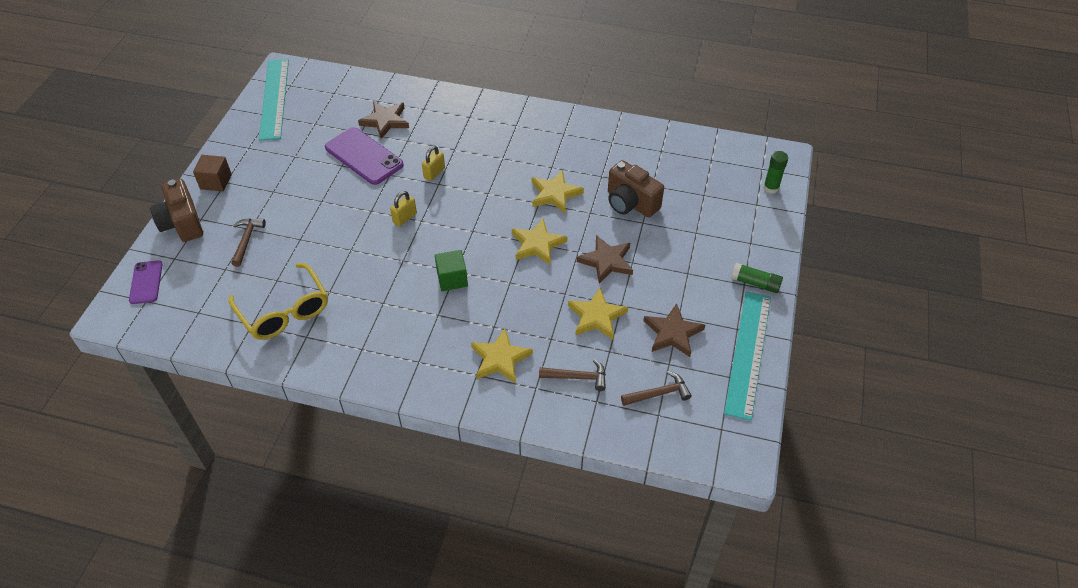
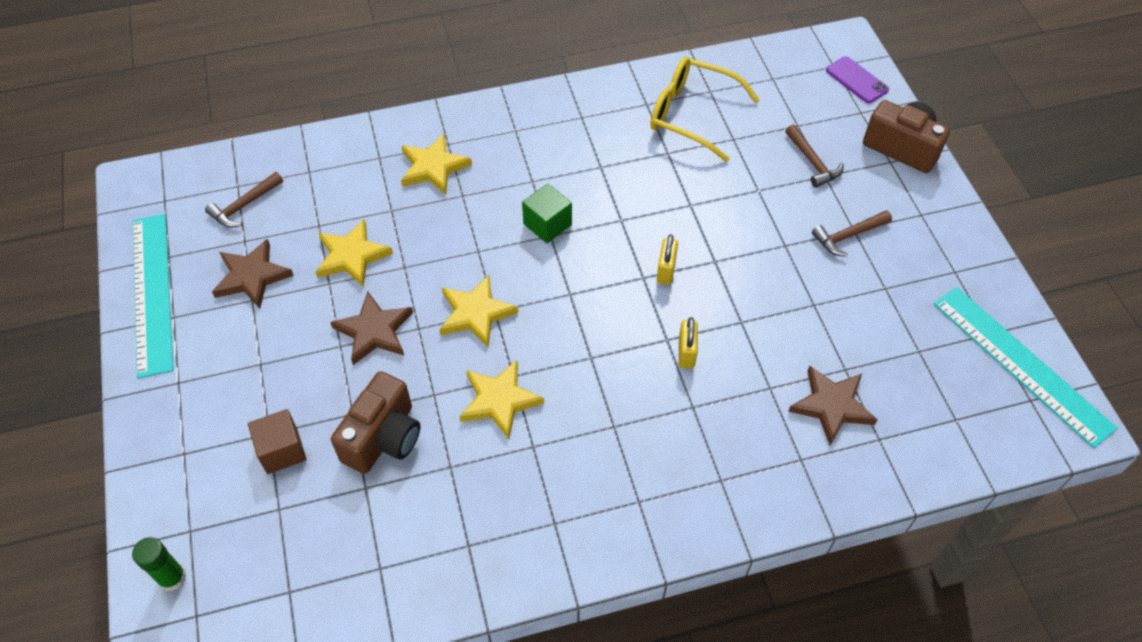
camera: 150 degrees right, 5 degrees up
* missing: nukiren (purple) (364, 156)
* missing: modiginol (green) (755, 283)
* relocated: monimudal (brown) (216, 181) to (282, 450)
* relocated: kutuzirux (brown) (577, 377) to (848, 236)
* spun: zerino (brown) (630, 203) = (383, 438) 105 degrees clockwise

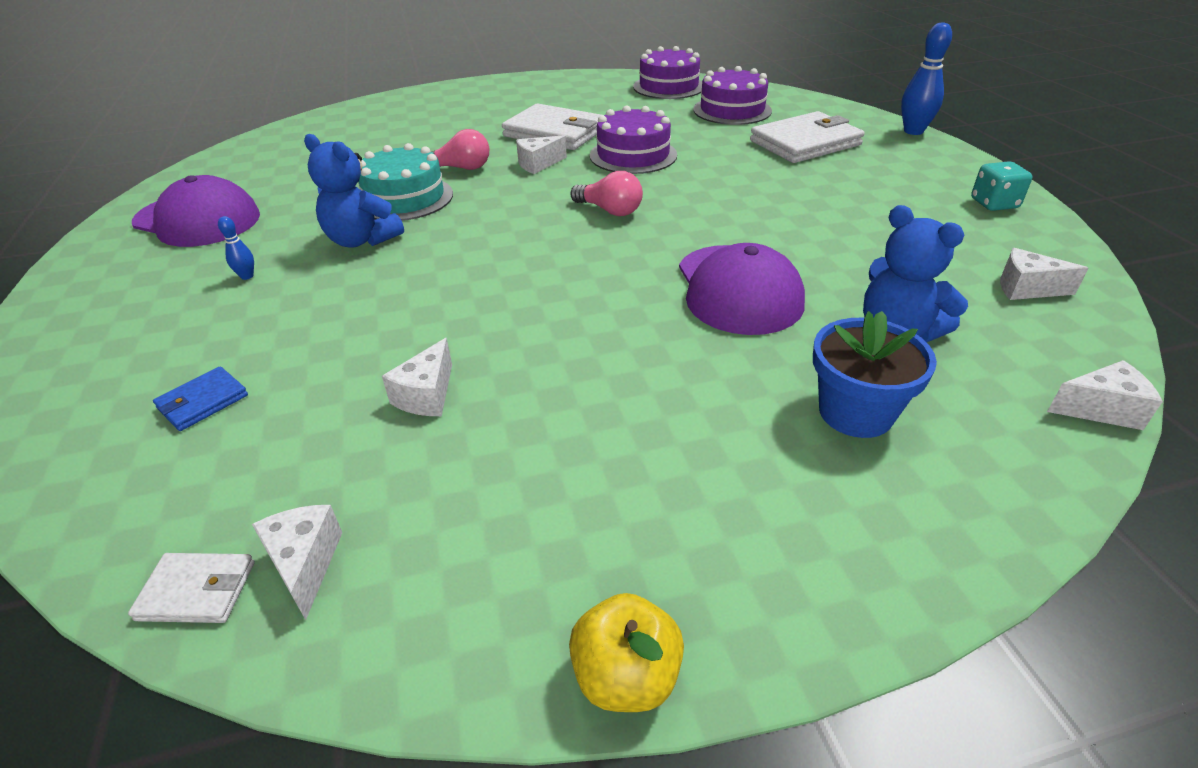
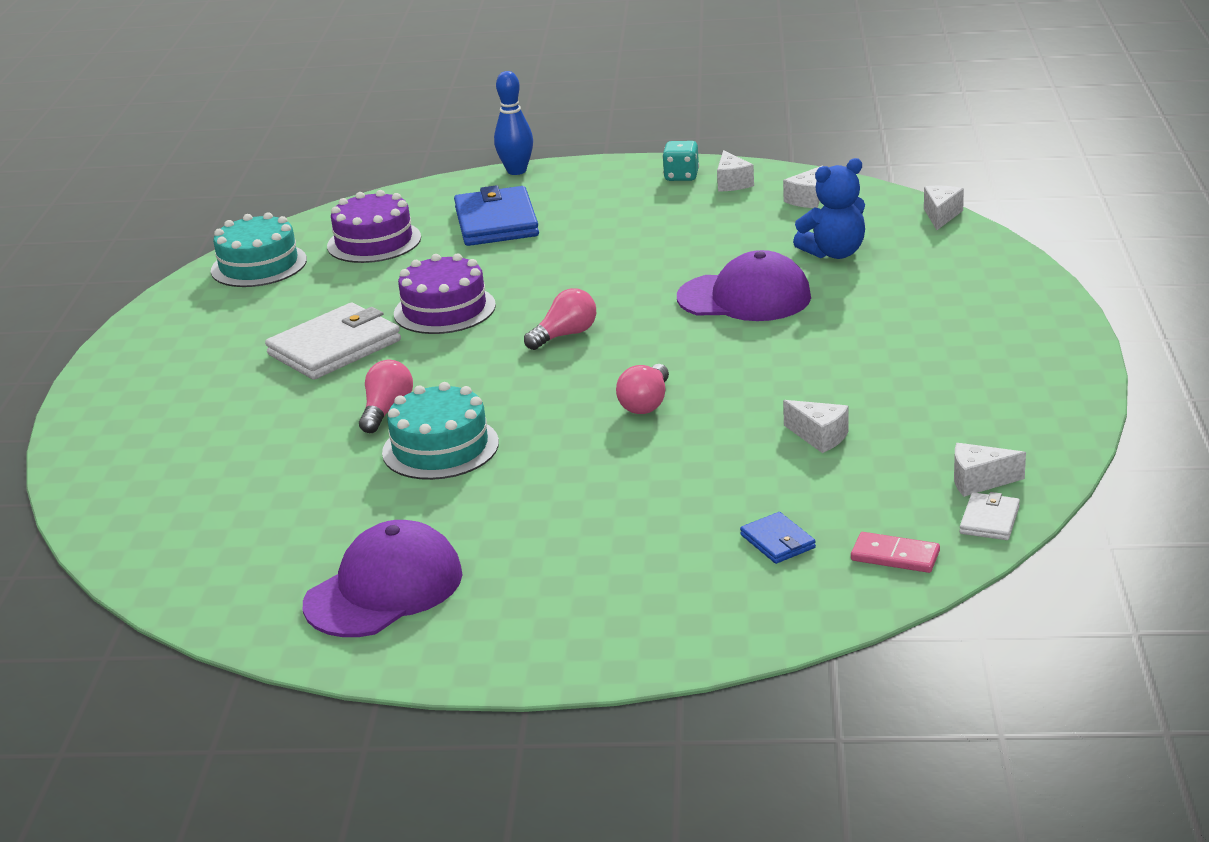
camera: 70 degrees left, 10 degrees down
* missing: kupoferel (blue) (247, 276)
* missing: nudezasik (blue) (361, 240)
* missing: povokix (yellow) (626, 676)
* missing: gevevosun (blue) (855, 412)
* appeared: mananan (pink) (646, 403)
* appeared: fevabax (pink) (895, 556)
* relocated: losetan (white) (538, 164) to (732, 183)
* colour: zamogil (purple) (668, 87) to zamogil (turquoise) (259, 265)
* colour: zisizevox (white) (805, 143) to zisizevox (blue) (496, 222)

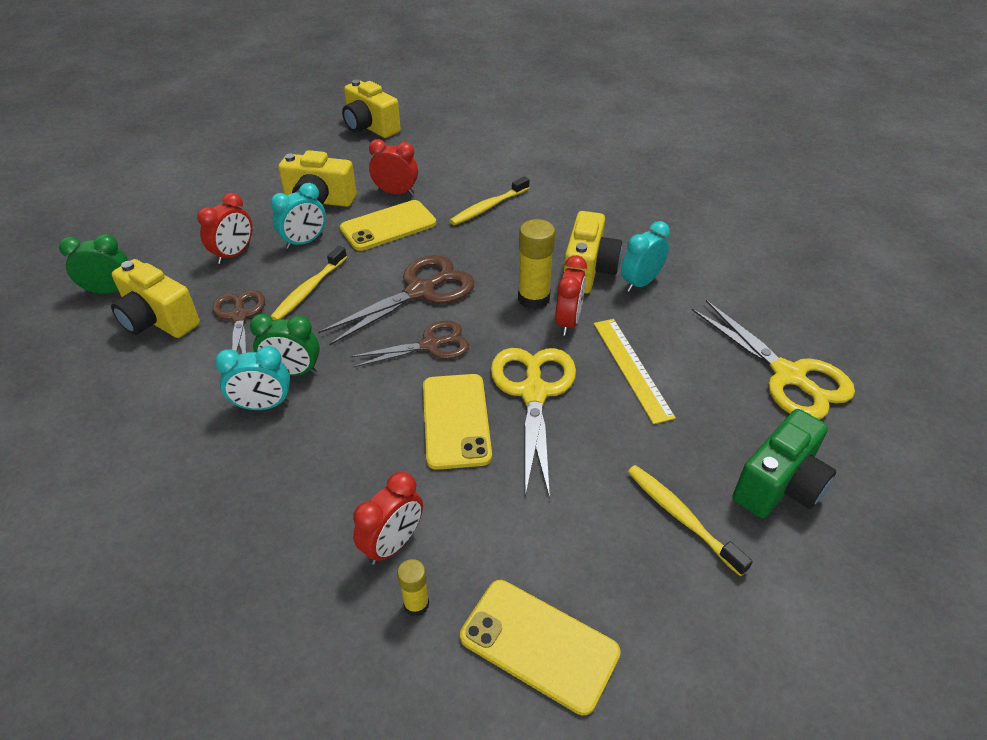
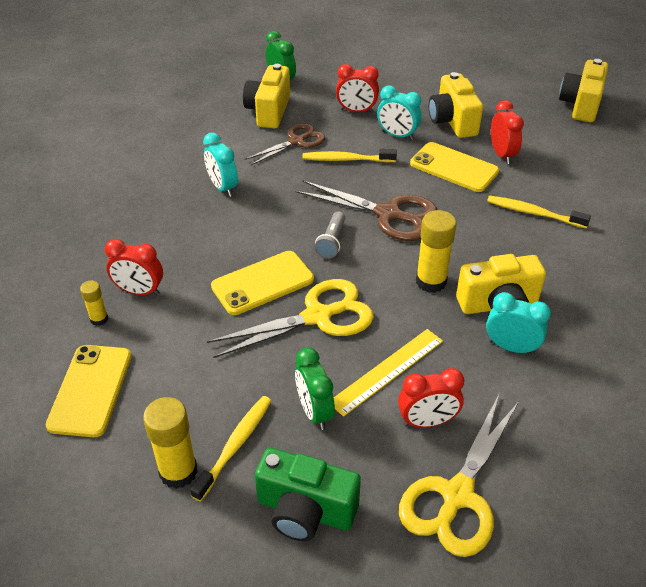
camera: 65 degrees right, 0 degrees up
* appeared: modiginol (yellow) (178, 472)
* relocated: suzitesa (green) (293, 372) to (314, 412)
* relocated: suzitesa (red) (568, 322) to (427, 422)
* exchanged: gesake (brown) (430, 345) to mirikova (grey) (331, 242)

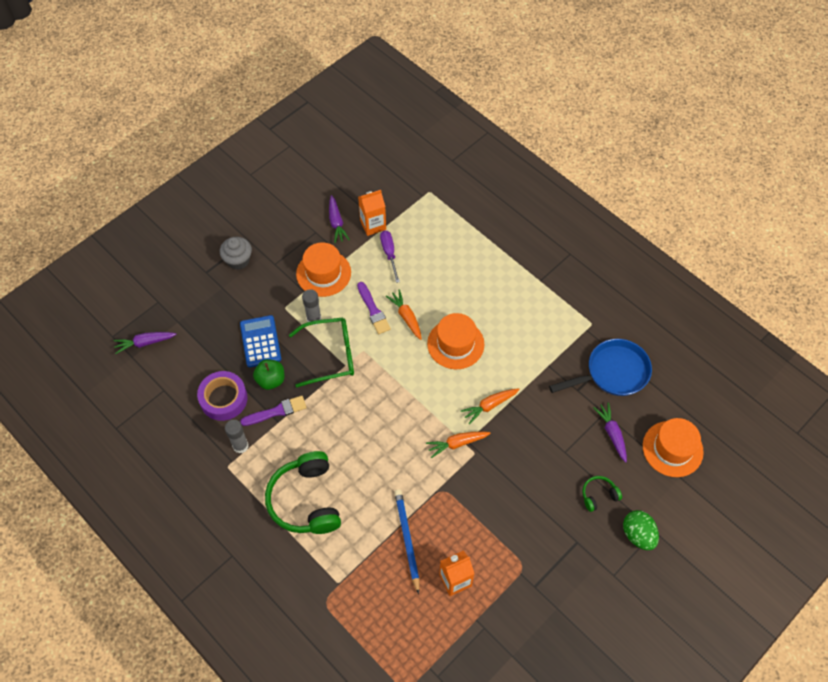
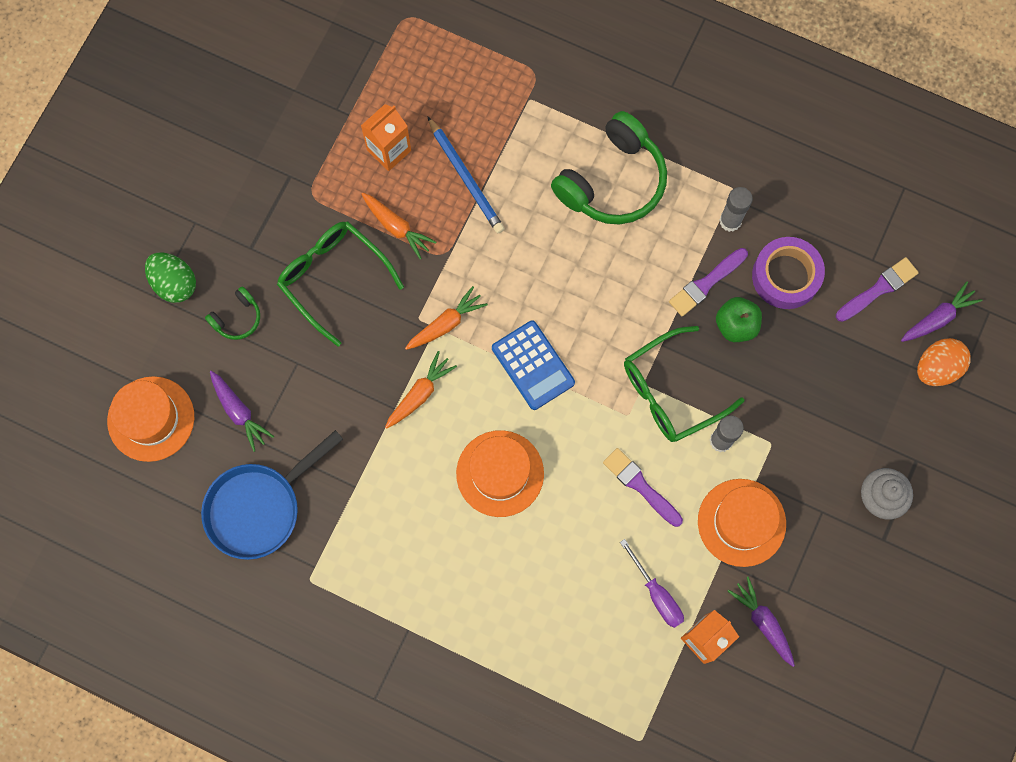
camera: 160 degrees right, 15 degrees up
* appeared: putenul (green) (334, 279)
* appeared: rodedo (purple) (878, 289)
* appeared: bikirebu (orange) (937, 368)
* relocated: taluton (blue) (260, 341) to (533, 365)
* relocated: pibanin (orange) (406, 317) to (396, 227)
* spun: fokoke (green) (305, 500) = (613, 181) 75 degrees clockwise

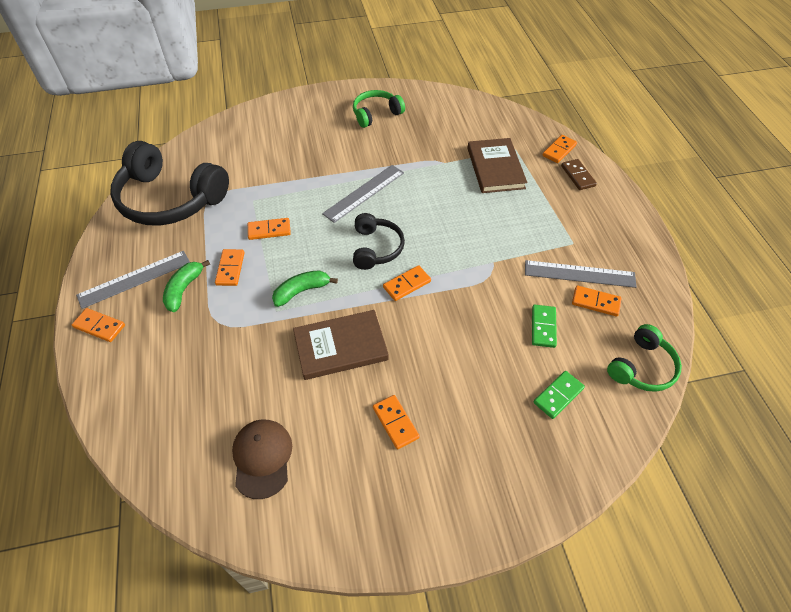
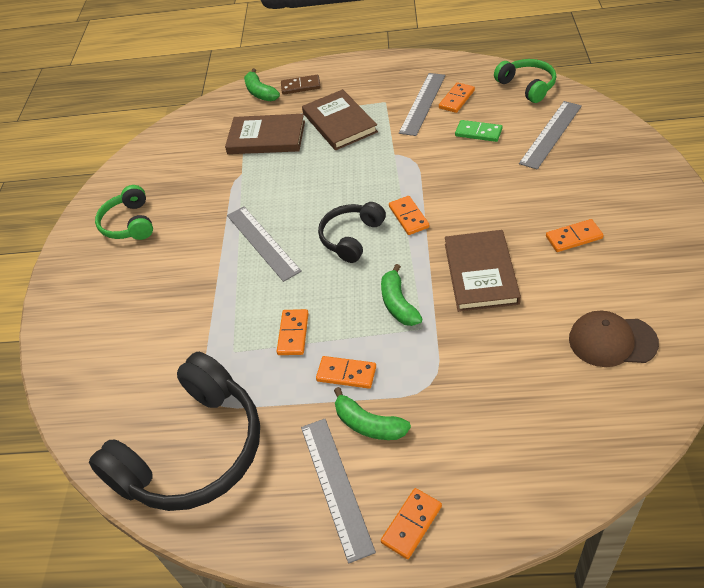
camera: 70 degrees left, 5 degrees down
* appeared: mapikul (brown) (339, 123)
* exchanged: fevabax (green) (558, 395) to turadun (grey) (551, 134)
* exchanged: fevabax (orange) (559, 150) to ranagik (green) (260, 92)
* spun: fokoke (black) (376, 248) = (351, 237) 75 degrees counterclockwise

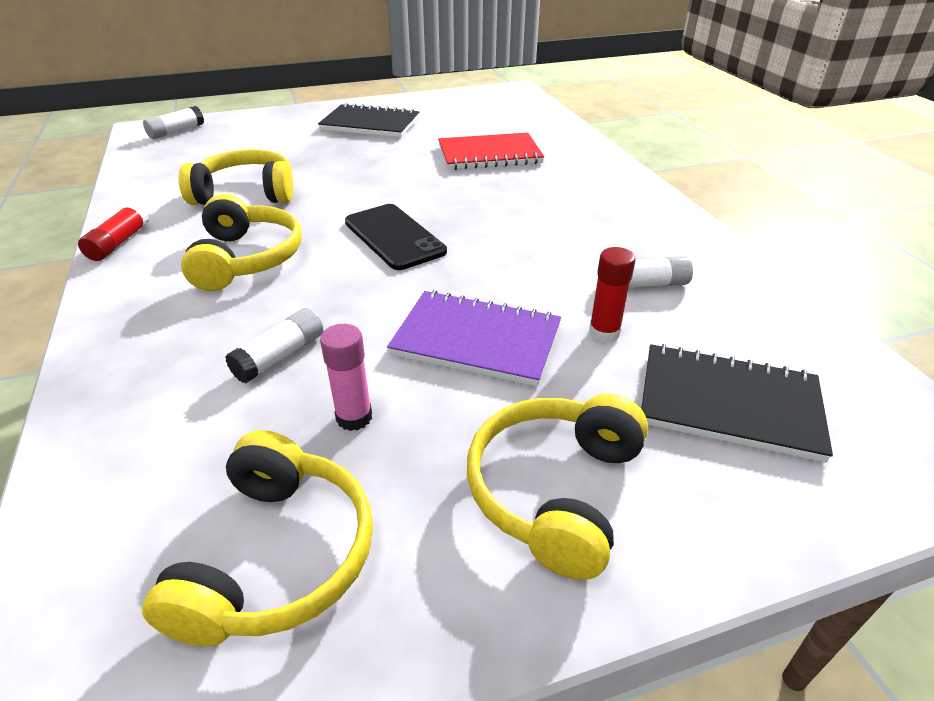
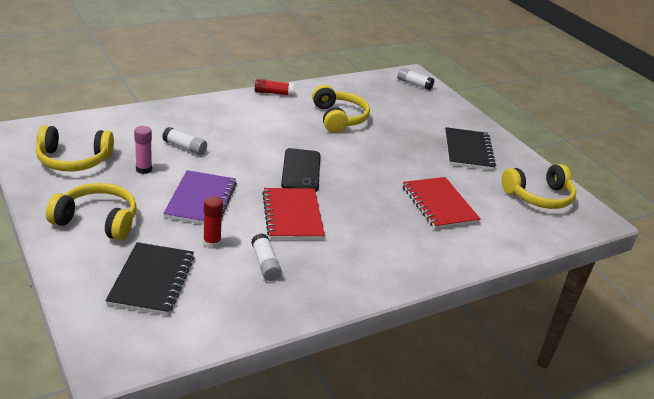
camera: 75 degrees right, 5 degrees down
* appeared: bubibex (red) (292, 216)
* relocated: fokoke (yellow) (246, 259) to (539, 197)
* spun: nukiren (black) (394, 237) = (301, 170) 45 degrees counterclockwise

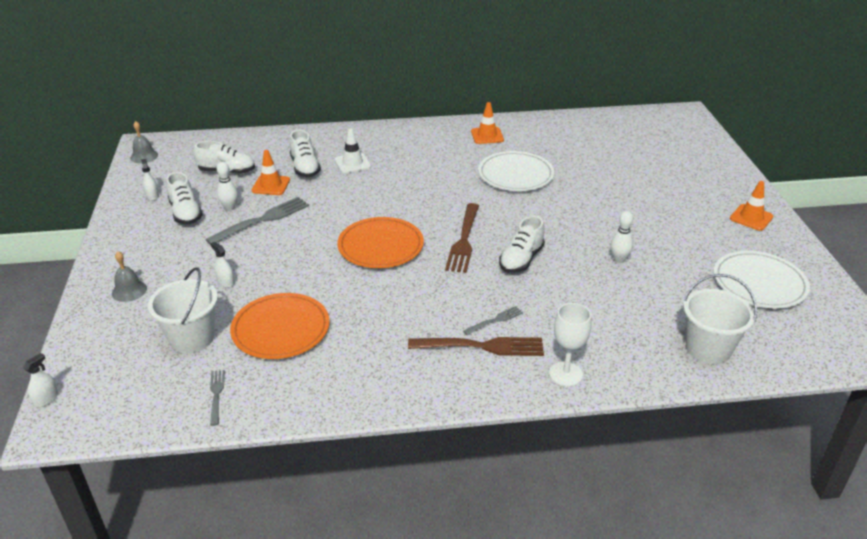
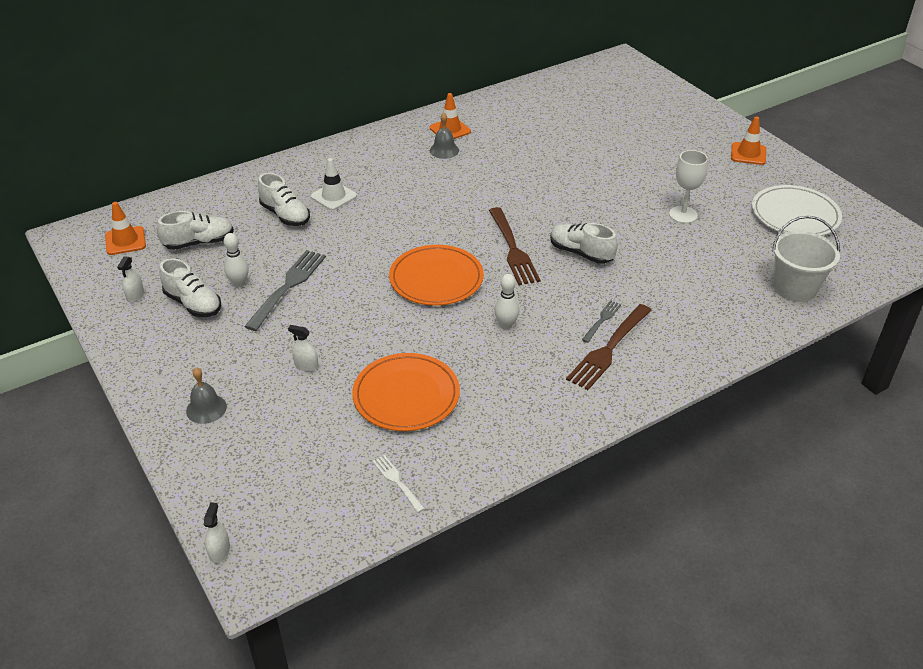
camera: 25 degrees left, 5 degrees up
* missing: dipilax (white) (192, 338)
* missing: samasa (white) (515, 174)
* relocated: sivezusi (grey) (144, 156) to (444, 150)
* relocated: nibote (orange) (271, 185) to (125, 241)
* relocated: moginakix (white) (565, 374) to (683, 215)
* relocated: kupoferel (white) (619, 259) to (506, 325)
* colour: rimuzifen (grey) (216, 395) to rimuzifen (white) (397, 482)
* spun: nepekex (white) (152, 196) = (135, 295) 120 degrees counterclockwise
* spun: rimuzifen (brown) (481, 346) = (609, 349) 150 degrees clockwise
* spun: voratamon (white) (521, 260) = (581, 253) 120 degrees clockwise

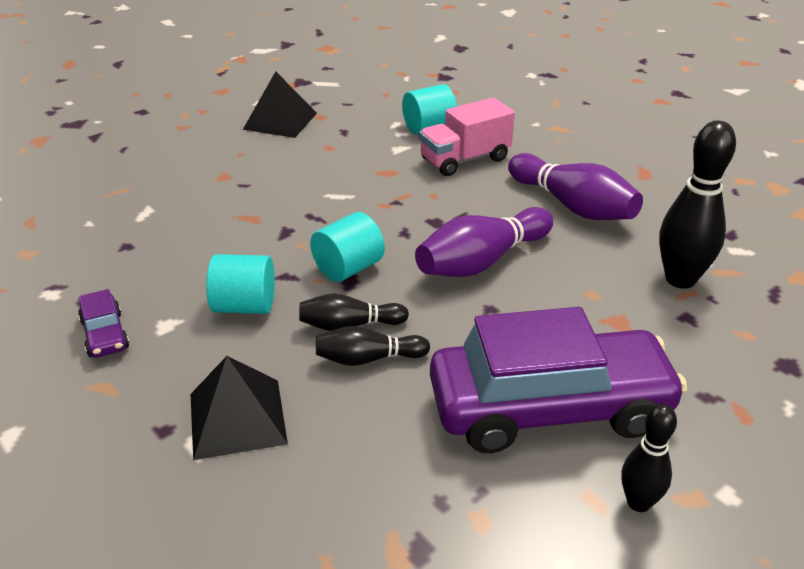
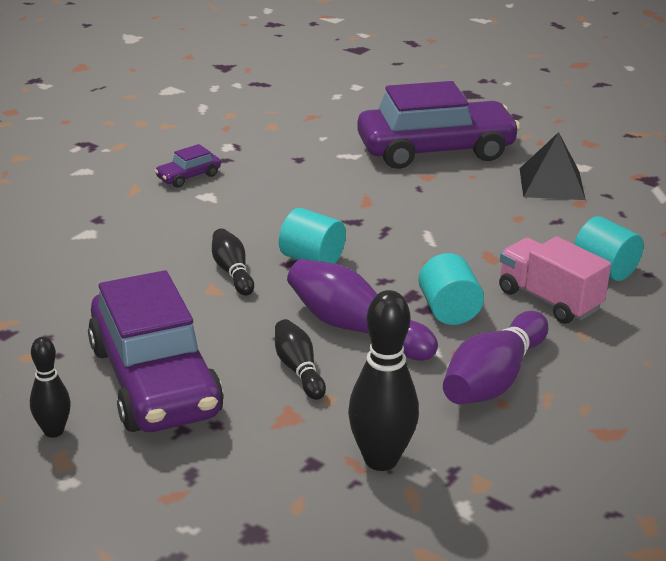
camera: 75 degrees right, 5 degrees down
* missing: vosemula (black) (237, 418)
* appeared: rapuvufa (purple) (435, 150)
* relocated: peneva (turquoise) (244, 306) to (449, 311)
* relocated: kupoferel (black) (368, 359) to (298, 369)

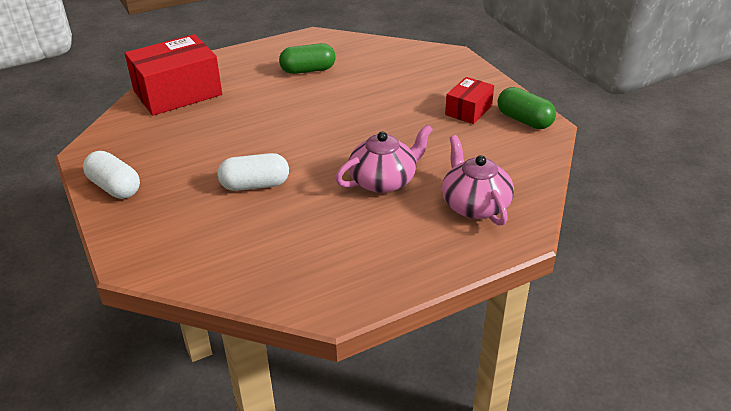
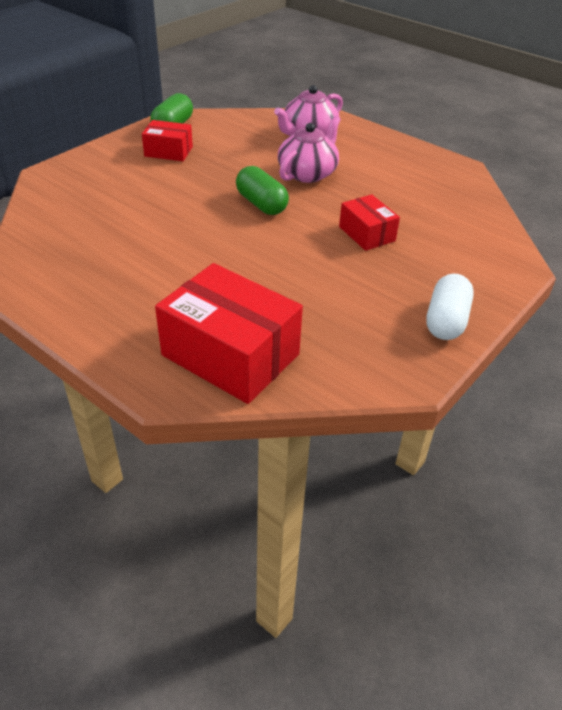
camera: 115 degrees left, 5 degrees up
* relocated: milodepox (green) (308, 70) to (261, 204)
* exchanged: milodepox (white) (255, 185) to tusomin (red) (366, 234)
* spun: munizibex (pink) (384, 181) = (308, 173) 90 degrees clockwise

